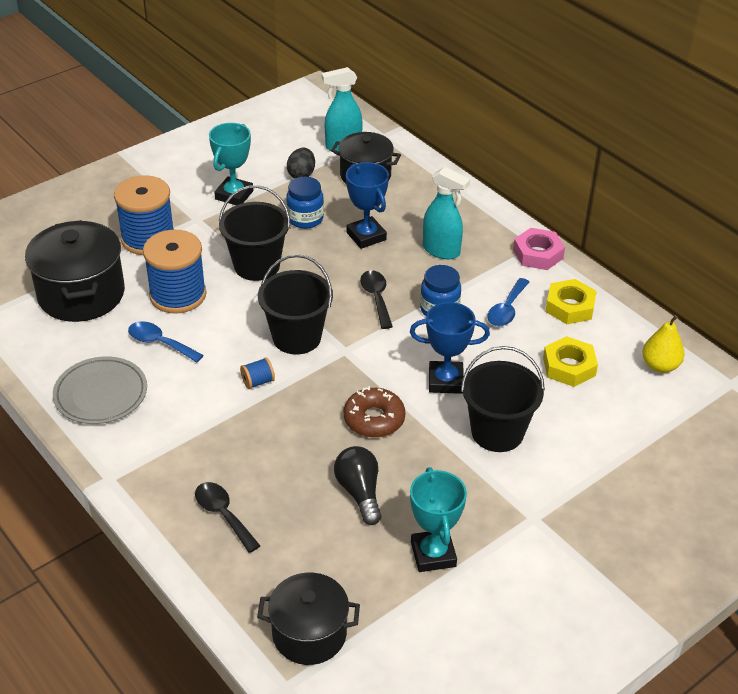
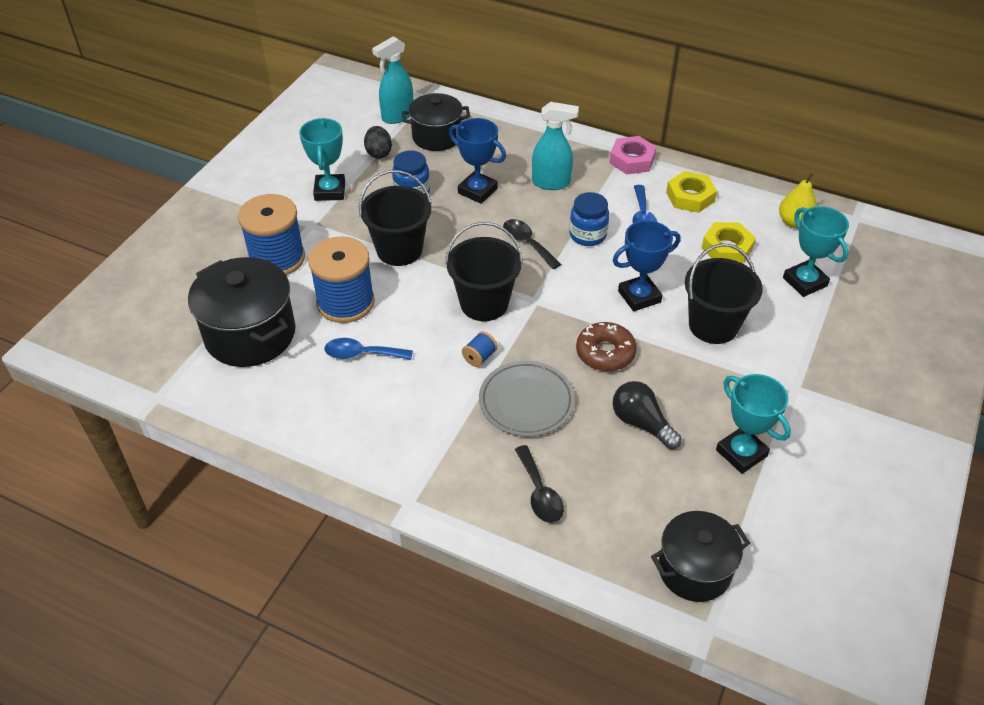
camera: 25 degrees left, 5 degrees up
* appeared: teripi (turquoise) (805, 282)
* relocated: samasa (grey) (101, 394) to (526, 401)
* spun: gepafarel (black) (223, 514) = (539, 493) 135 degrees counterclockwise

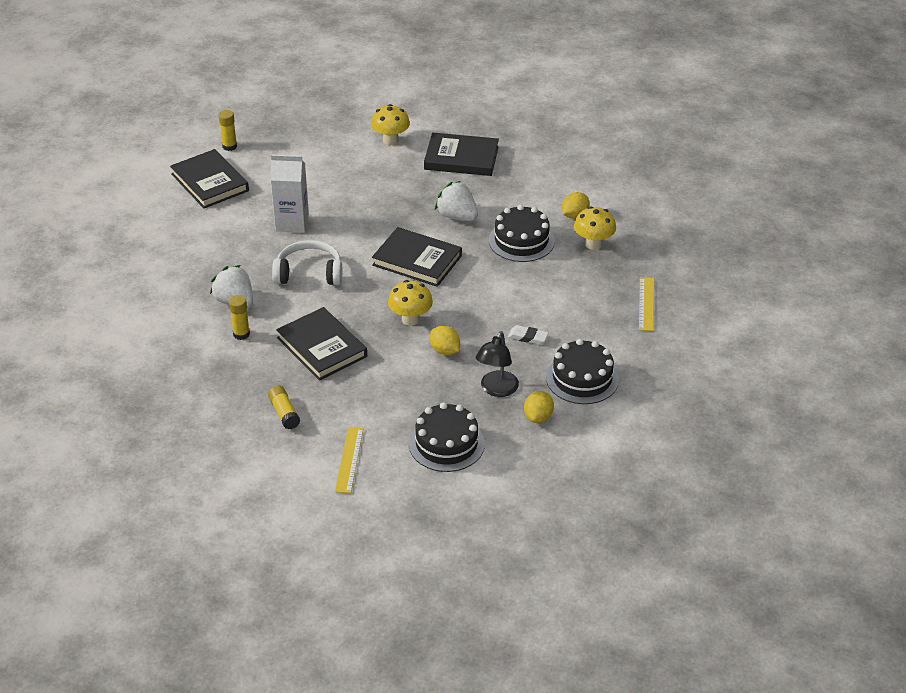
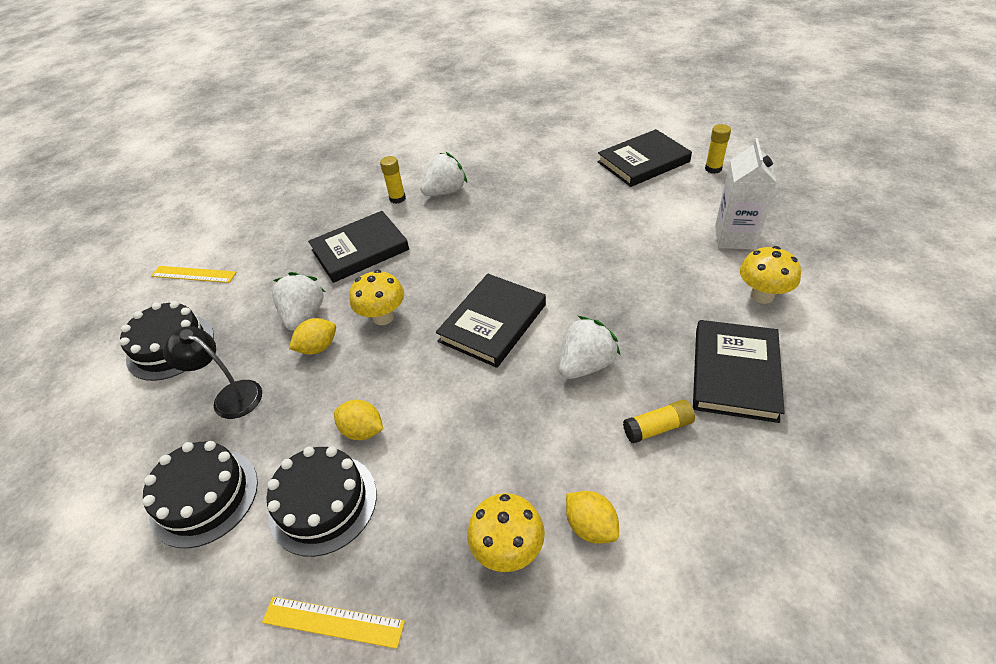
camera: 100 degrees right, 5 degrees up
* missing: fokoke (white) (309, 273)
* missing: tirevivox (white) (528, 337)
* appeared: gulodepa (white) (304, 315)
* relocated: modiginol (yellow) (284, 413) to (658, 428)
* relocated: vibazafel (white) (292, 223) to (735, 237)
* relocated: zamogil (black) (521, 241) to (323, 503)
* relocated: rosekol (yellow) (538, 417) to (363, 431)

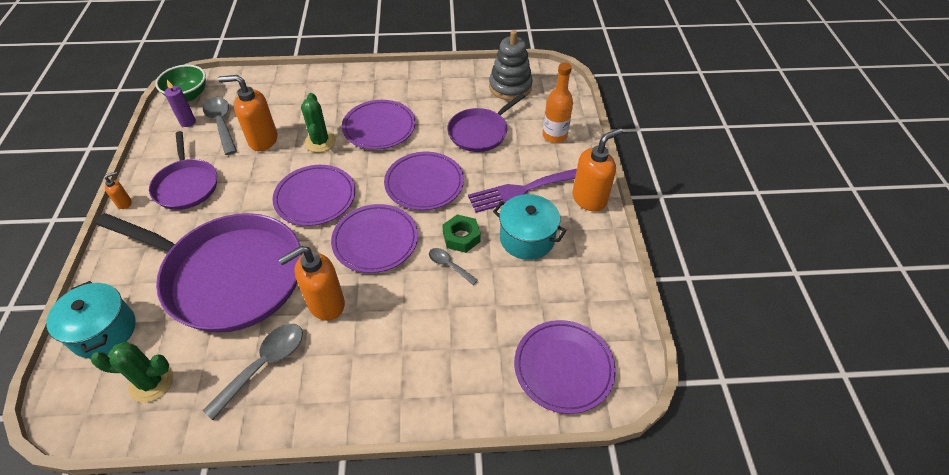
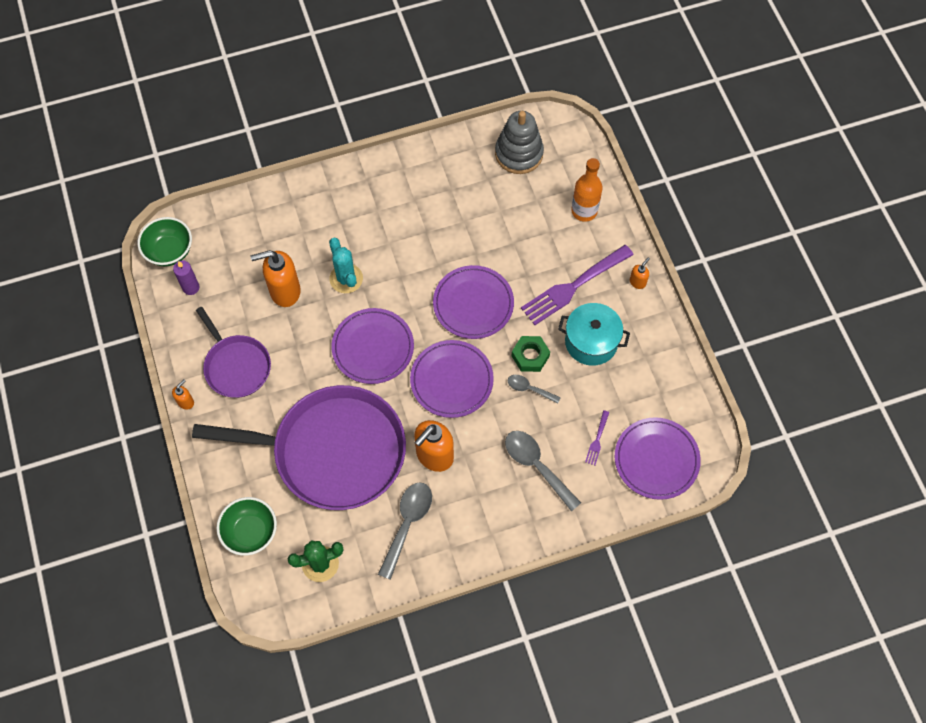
camera: 15 degrees left, 15 degrees up
* missing: samasa (purple) (379, 127)
* missing: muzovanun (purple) (480, 132)
* appeared: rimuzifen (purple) (597, 439)
* relocated: gepafarel (grey) (221, 124) to (536, 466)
* exchanged: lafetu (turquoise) (104, 331) to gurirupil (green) (250, 532)
* colour: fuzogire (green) (320, 142) to fuzogire (turquoise) (346, 278)
* size: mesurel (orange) (589, 199) = (637, 282) x0.47

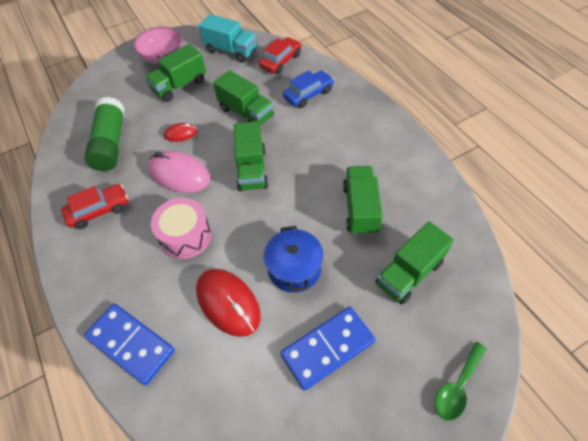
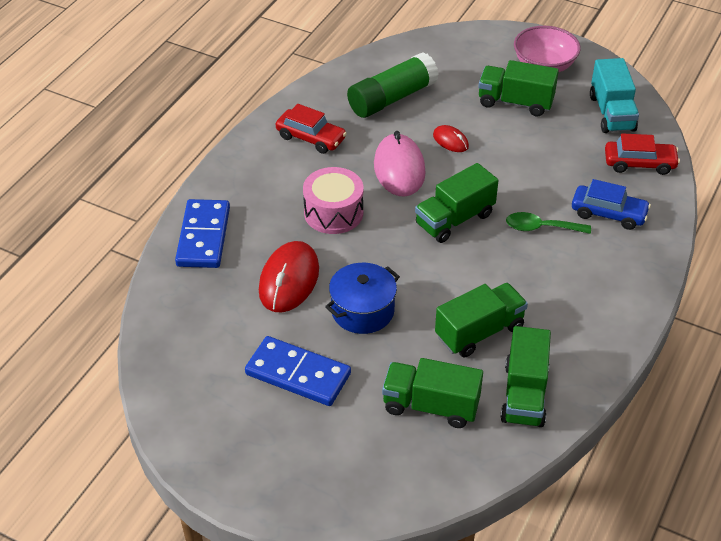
camera: 55 degrees right, 10 degrees down
* relocated: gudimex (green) (246, 113) to (524, 394)
* relocated: gepafarel (green) (457, 387) to (541, 228)

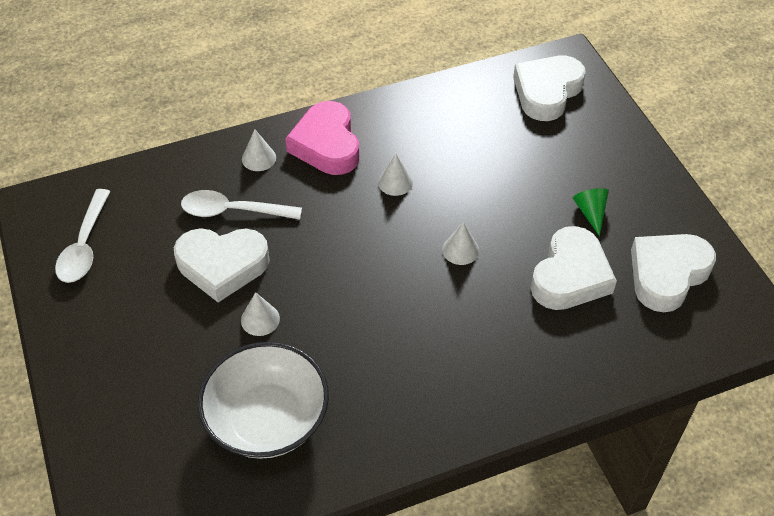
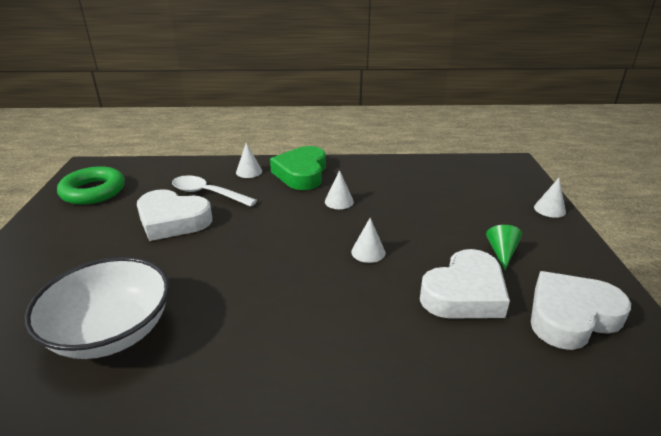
camera: 20 degrees right, 20 degrees down
* missing: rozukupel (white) (547, 92)
* relocated: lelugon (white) (260, 319) to (549, 209)
* exchanged: gepafarel (white) (84, 246) to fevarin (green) (93, 191)
* colour: rozukupel (pink) (326, 144) to rozukupel (green) (301, 173)

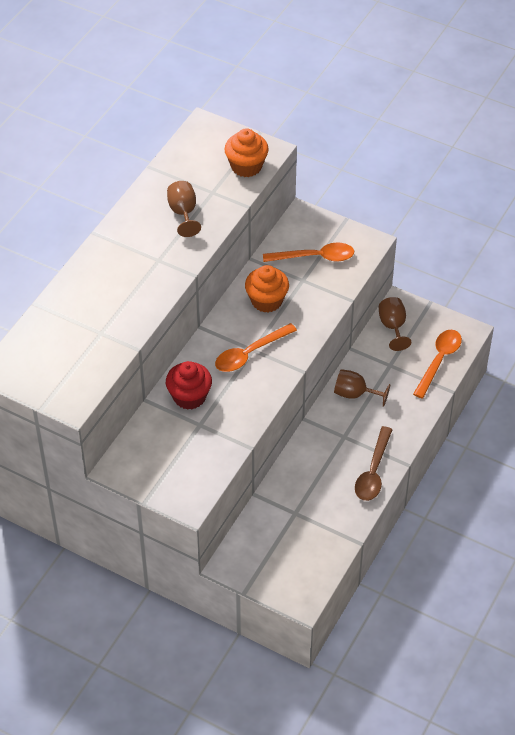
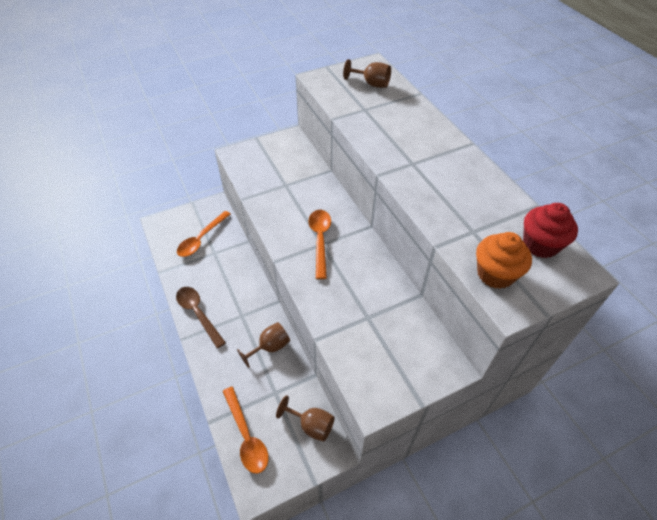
camera: 125 degrees right, 0 degrees up
* missing: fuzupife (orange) (266, 301)
* relocated: fuzupife (red) (189, 397) to (540, 244)
* relocated: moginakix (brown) (183, 213) to (371, 84)
* relocated: gepafarel (orange) (315, 257) to (201, 239)

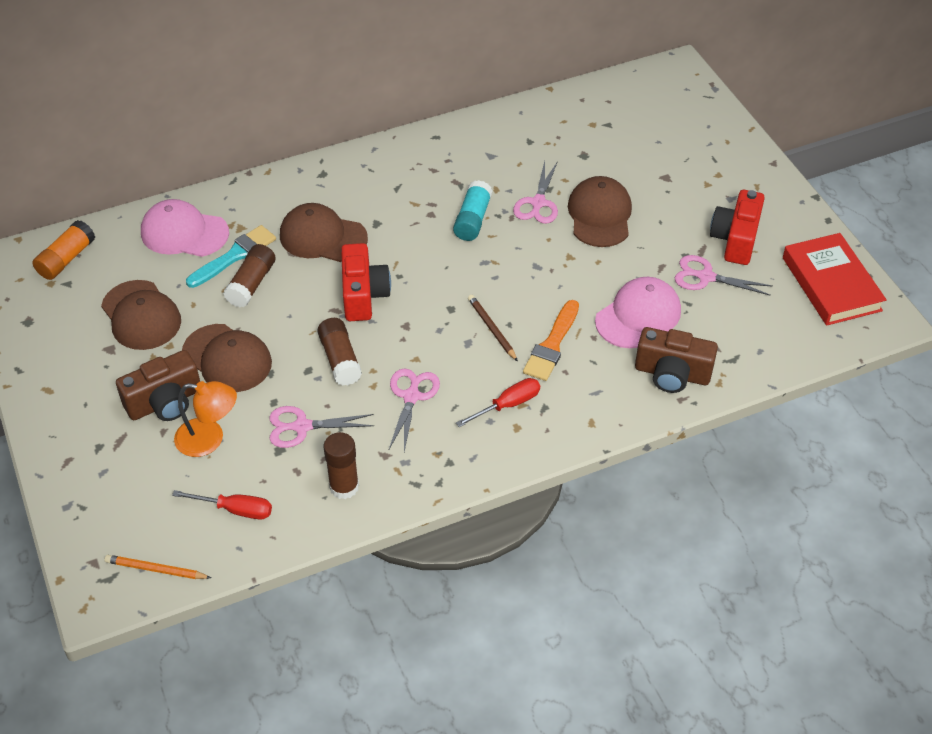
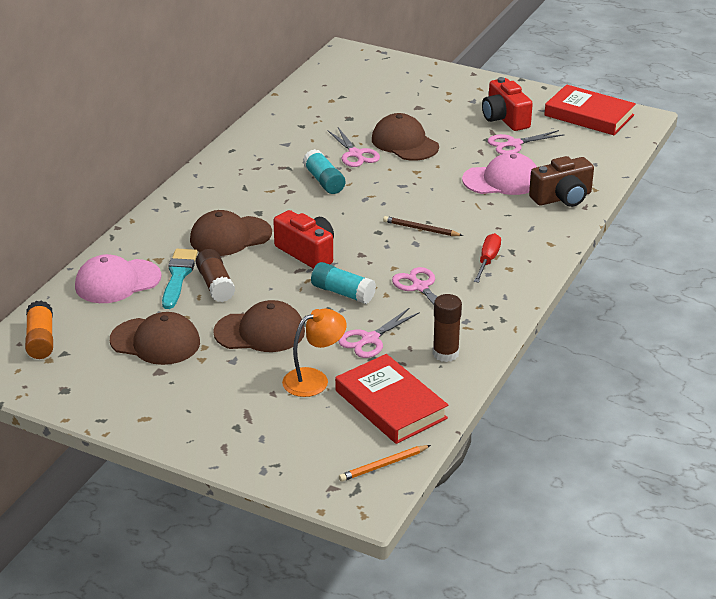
camera: 40 degrees left, 15 degrees down
* missing: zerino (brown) (165, 402)
* missing: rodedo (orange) (552, 345)
* exchanged: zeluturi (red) (235, 510) to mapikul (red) (390, 404)
* colour: modiginol (brown) (340, 359) to modiginol (turquoise) (343, 293)
* spun: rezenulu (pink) (638, 316) = (502, 180) 75 degrees clockwise

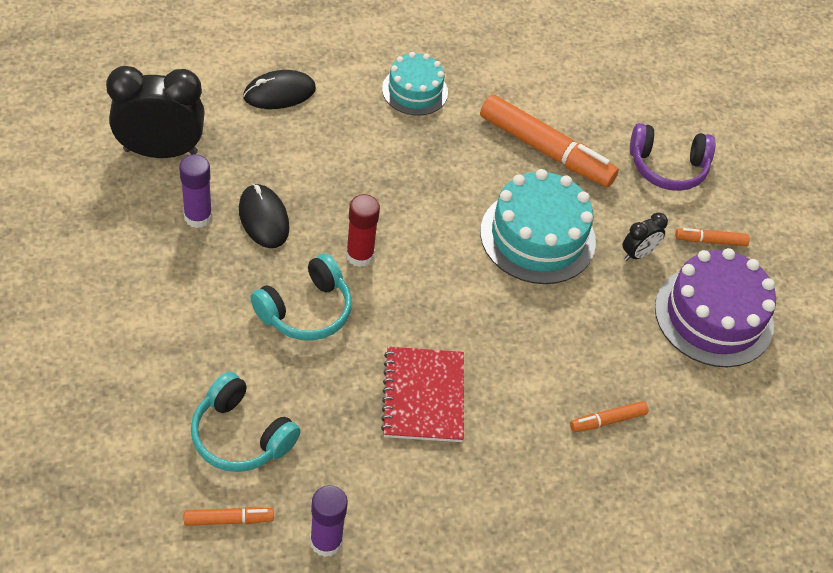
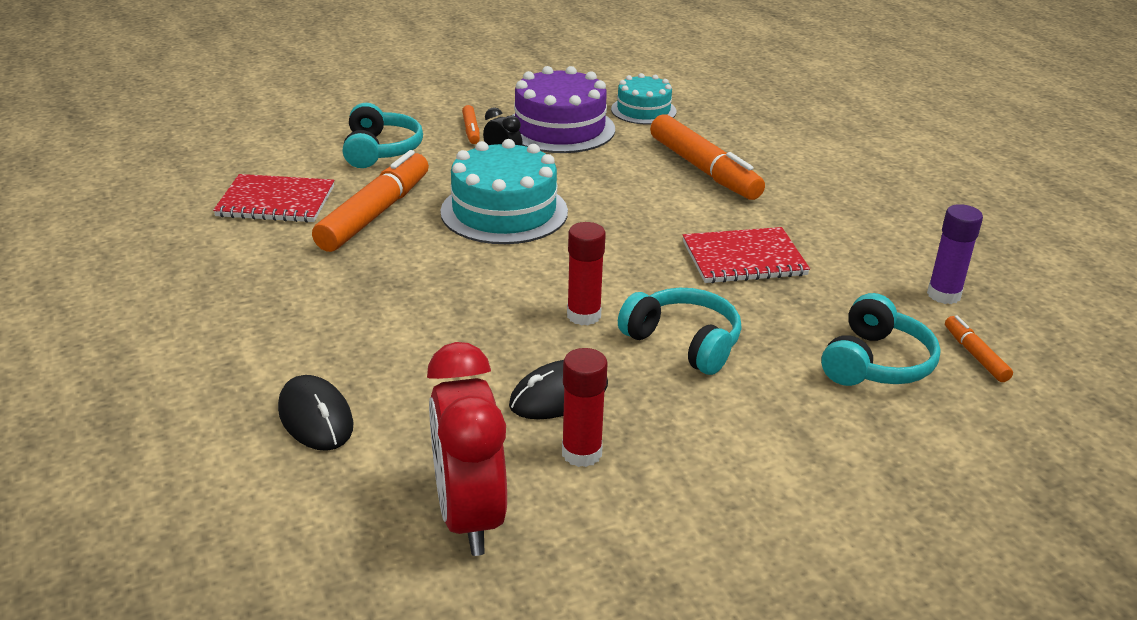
camera: 95 degrees left, 20 degrees down
* appeared: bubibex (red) (276, 202)
* relocated: zamogil (turquoise) (415, 91) to (643, 110)
* colour: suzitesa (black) (160, 151) to suzitesa (red) (469, 516)
* colour: modiginol (purple) (198, 217) to modiginol (red) (581, 453)
* colour: fokoke (purple) (667, 167) to fokoke (turquoise) (380, 150)
* size: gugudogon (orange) (607, 420) = (703, 169) x2.15

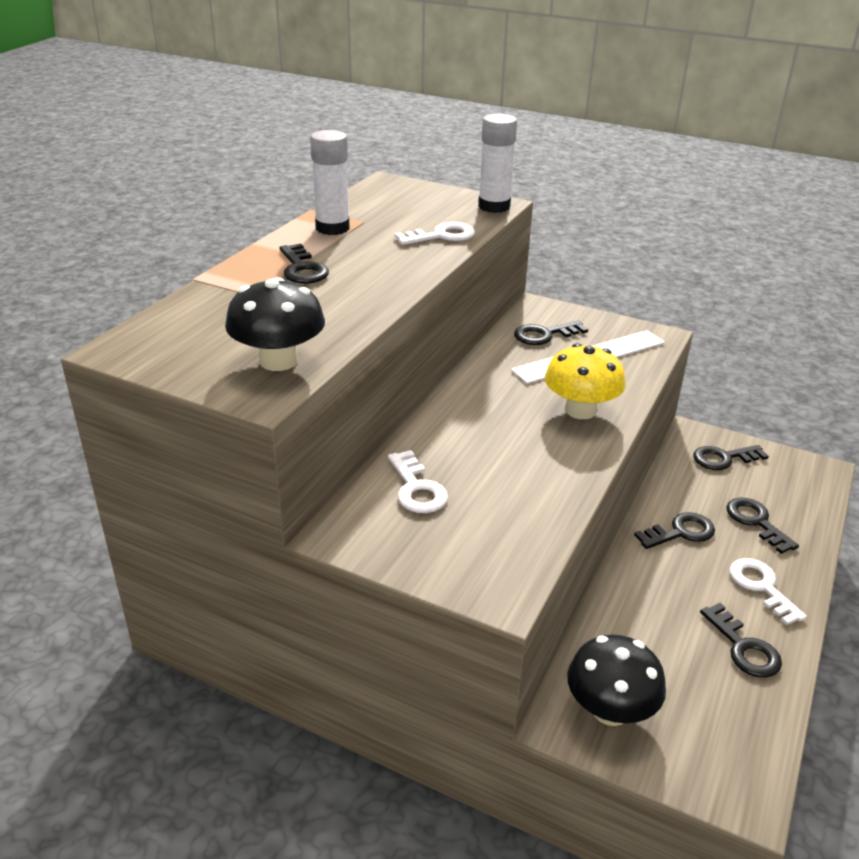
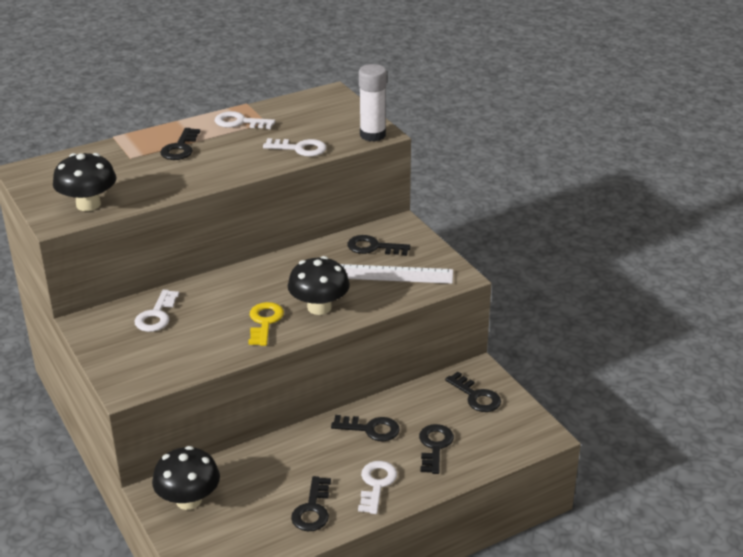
camera: 35 degrees right, 0 degrees up
* appeared: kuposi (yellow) (264, 322)
* exchanged: modiginol (white) (332, 228) to kuposi (white) (240, 122)
* colour: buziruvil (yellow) (580, 410) to buziruvil (black) (319, 307)
* spun: kuposi (black) (723, 458) = (476, 396) 150 degrees counterclockwise

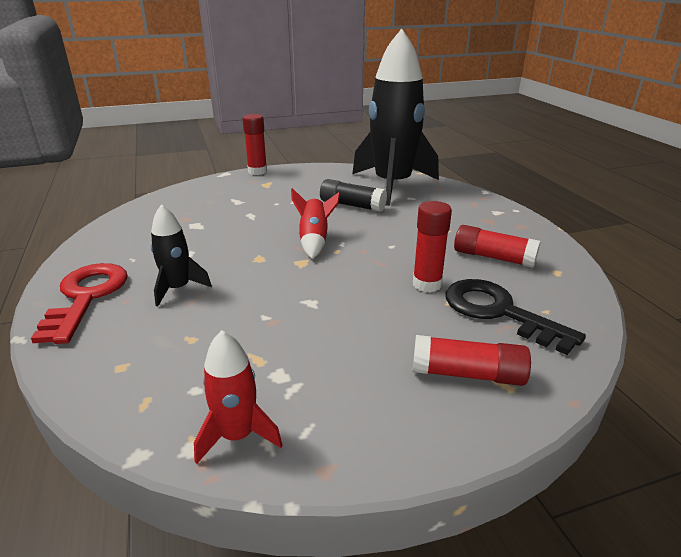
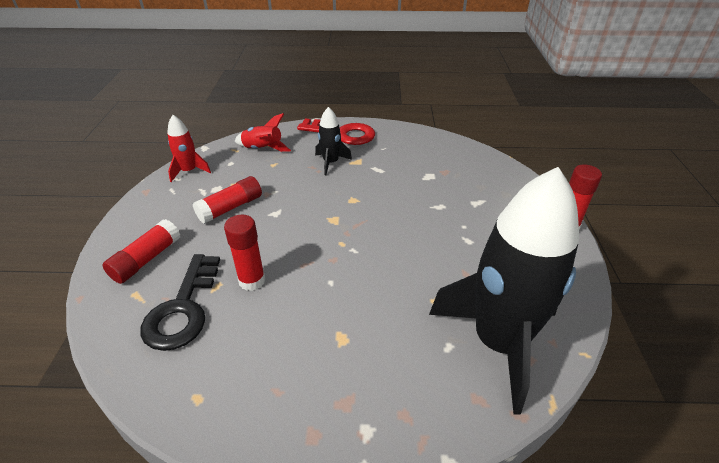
camera: 110 degrees right, 10 degrees up
* missing: modiginol (black) (352, 205)
* relocated: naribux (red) (314, 240) to (262, 149)
* relocated: modiginol (red) (493, 257) to (231, 208)
* spun: kuposi (black) (498, 312) = (183, 309) 120 degrees clockwise

